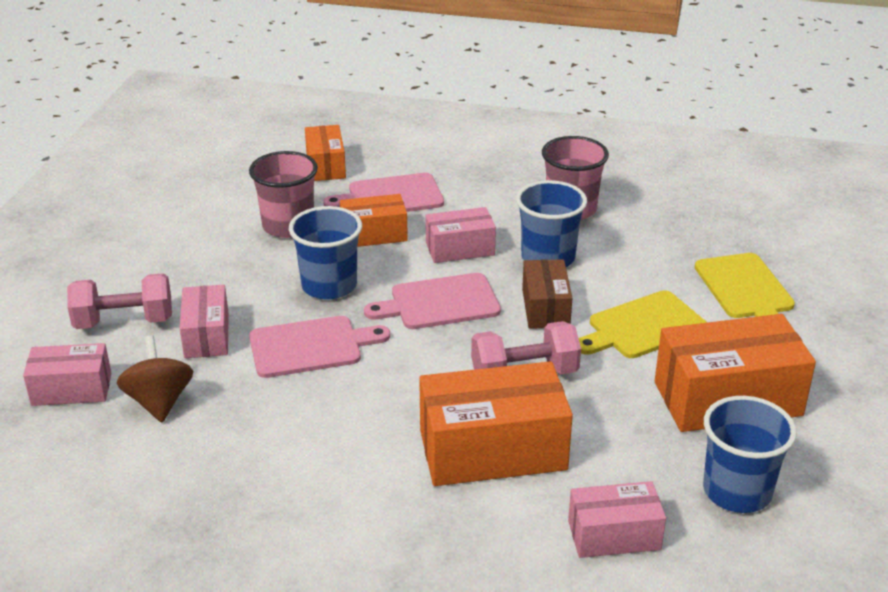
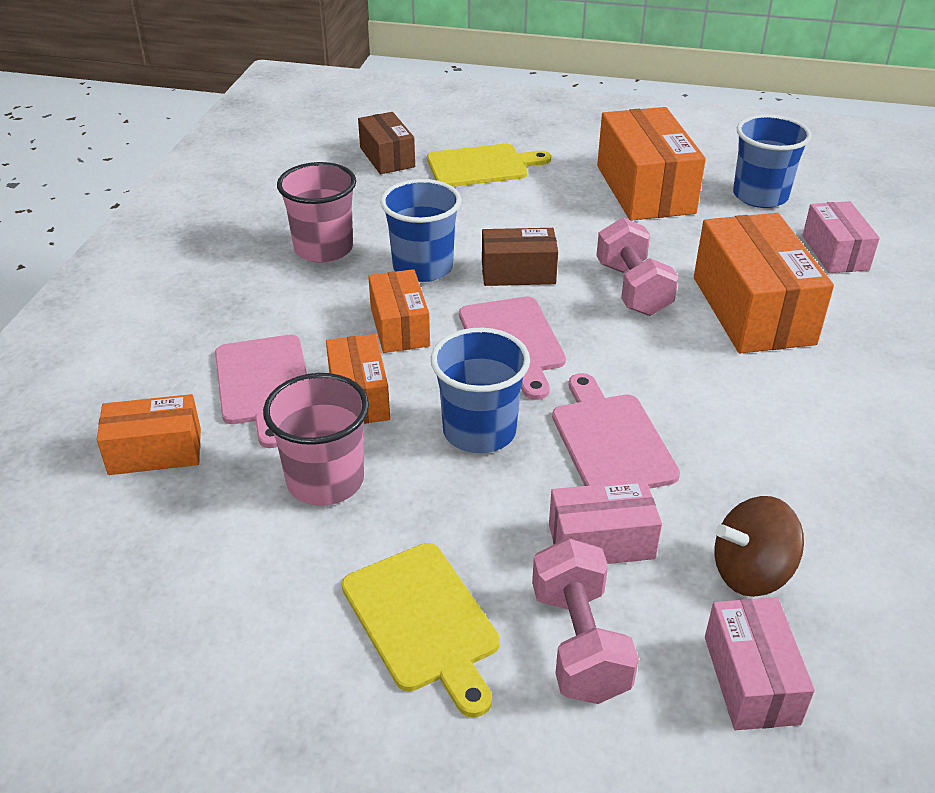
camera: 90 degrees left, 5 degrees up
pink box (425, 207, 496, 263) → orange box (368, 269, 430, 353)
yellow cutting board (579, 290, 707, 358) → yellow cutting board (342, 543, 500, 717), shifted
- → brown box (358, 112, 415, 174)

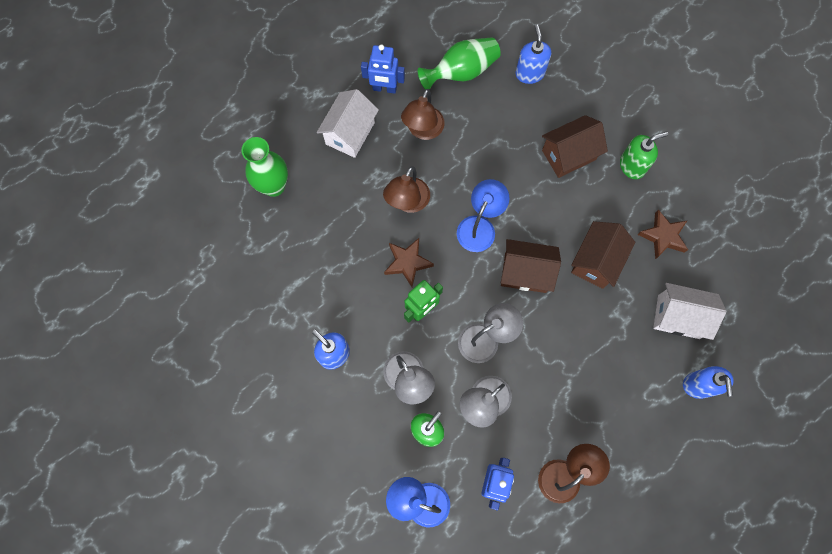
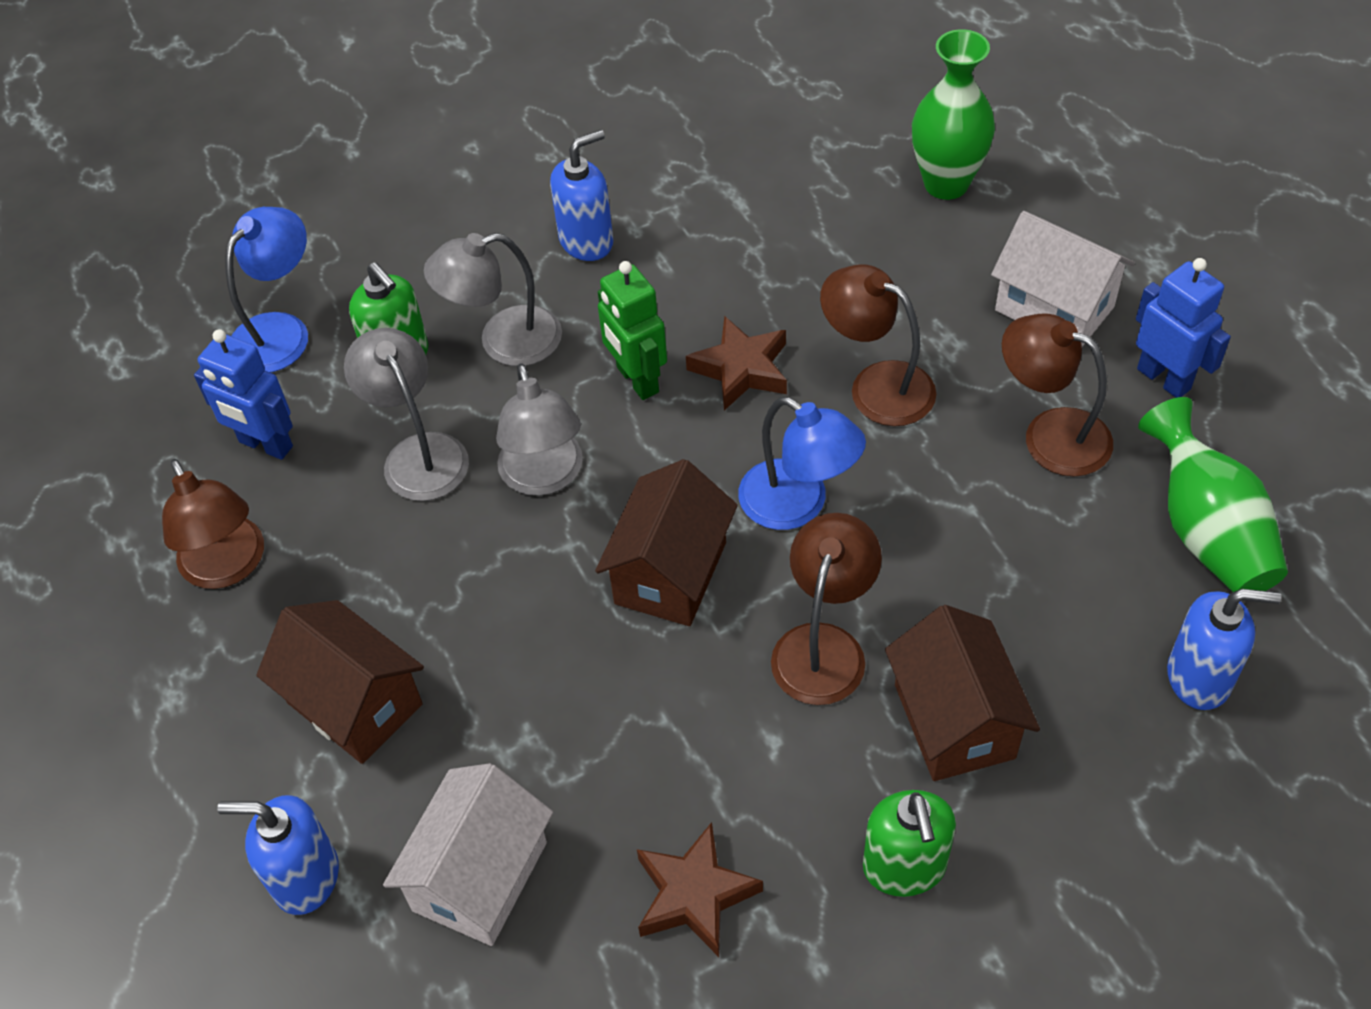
camera: 105 degrees right, 20 degrees down
blue robot (361, 44, 405, 94) → blue robot (1136, 258, 1231, 398), 120 degrees clockwise
brown house (571, 221, 635, 289) → brown house (256, 600, 424, 764), shifted
- → brown lamp (771, 513, 882, 705)

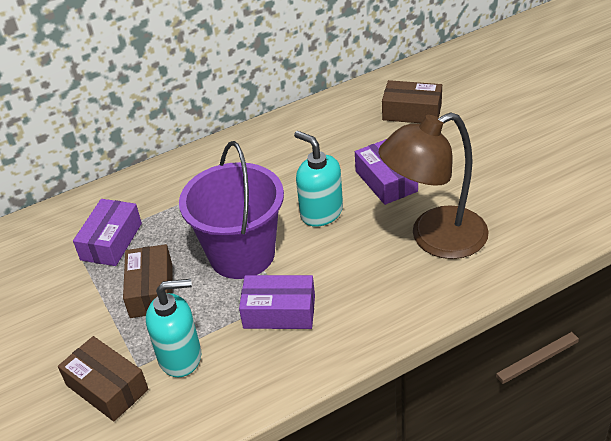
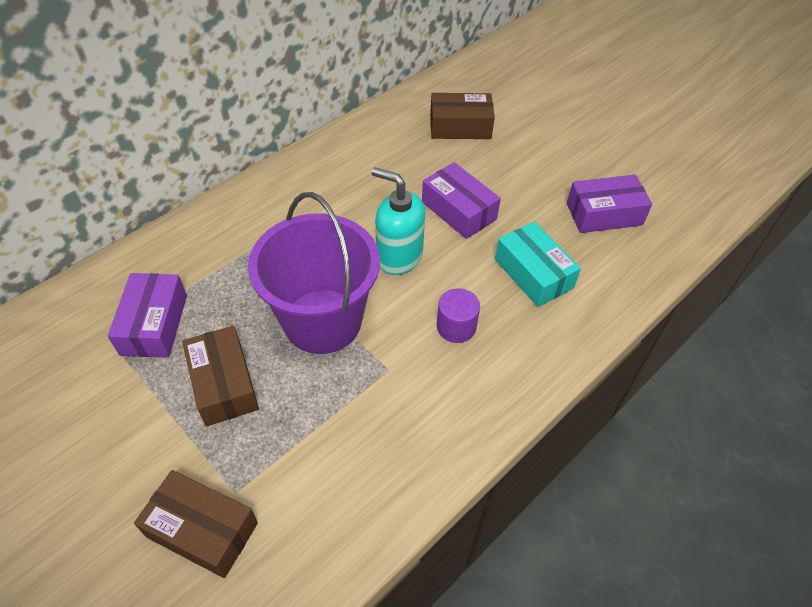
camera: 20 degrees left, 10 degrees up
brown lamp (379, 112, 489, 259) → turquoise box (495, 222, 581, 307)
purple box (239, 275, 315, 329) → purple box (567, 175, 652, 233), shifted
turquoise soap dispenser (146, 279, 201, 377) → -
- → purple cylinder (437, 288, 480, 343)

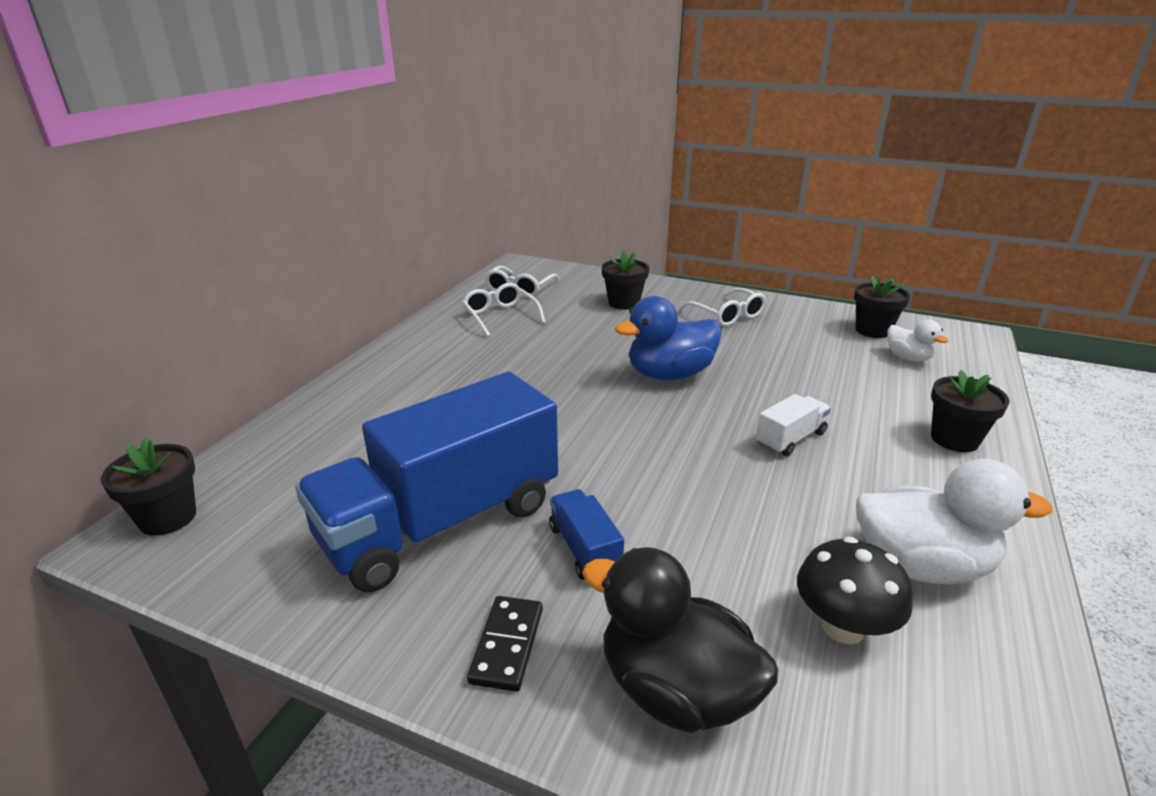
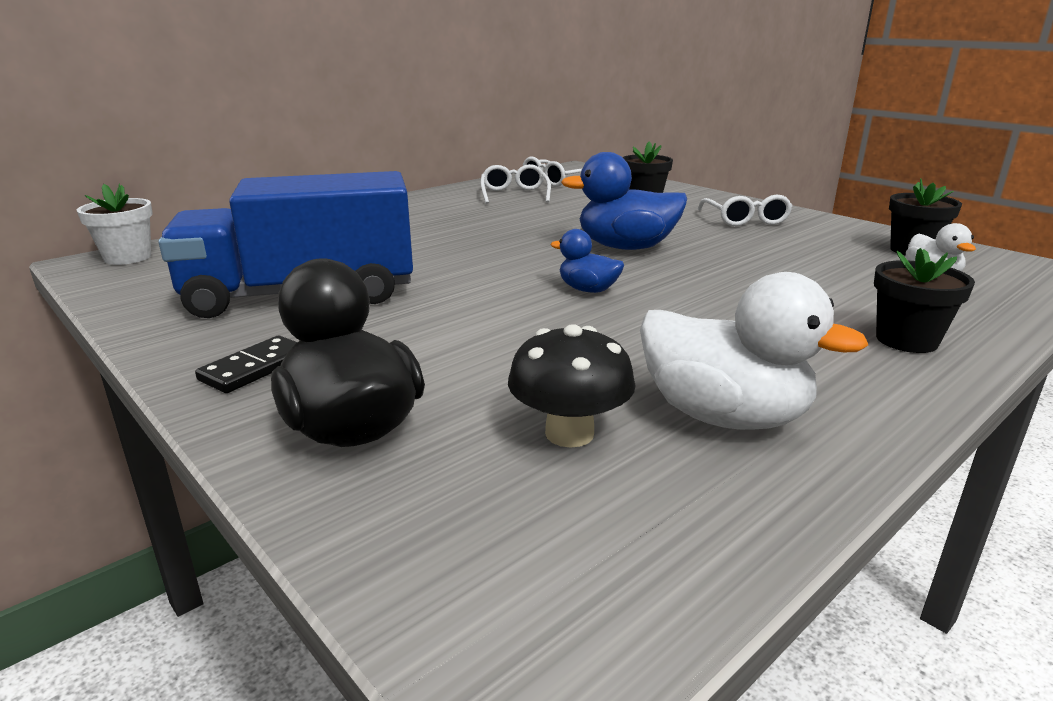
camera: 25 degrees right, 5 degrees down
white truck (756, 394, 831, 457) → -
black flower pot (101, 438, 196, 536) → white flower pot (77, 183, 153, 265)
blue truck (549, 489, 624, 580) → -
- → blue duck (550, 229, 624, 293)

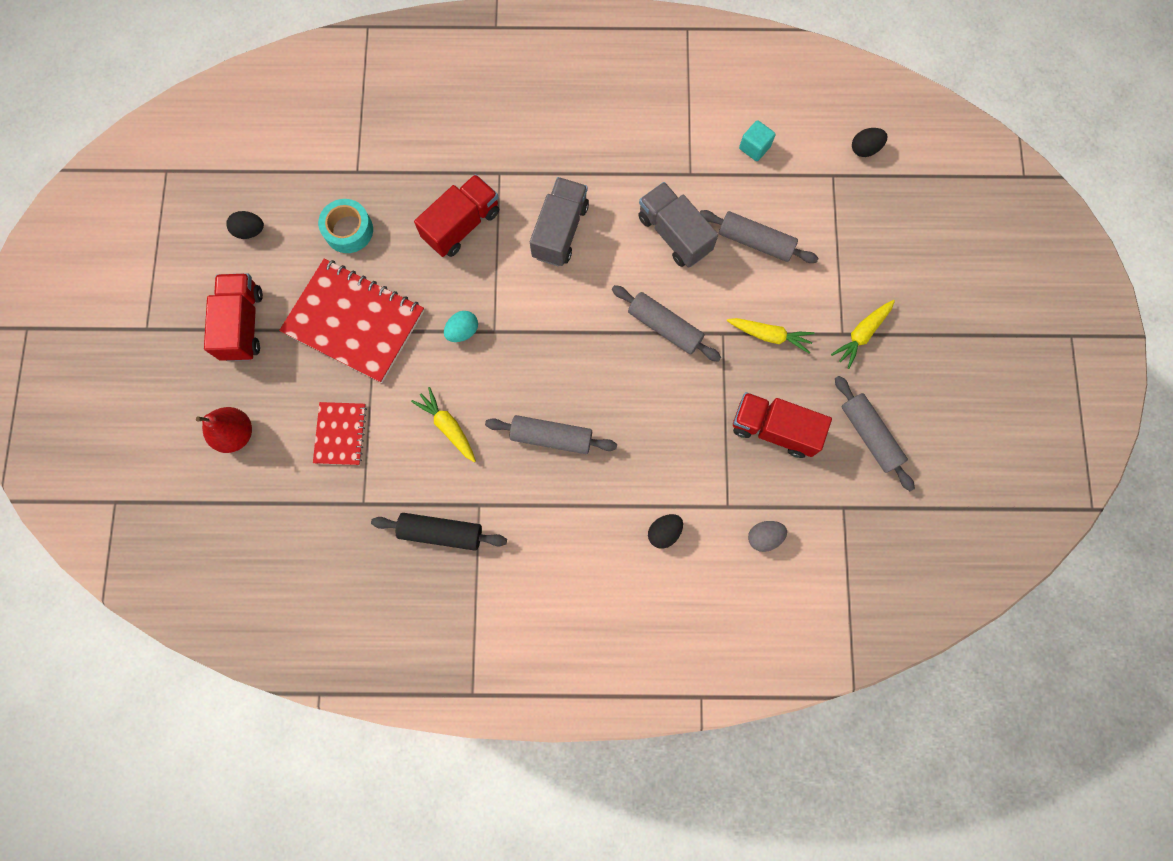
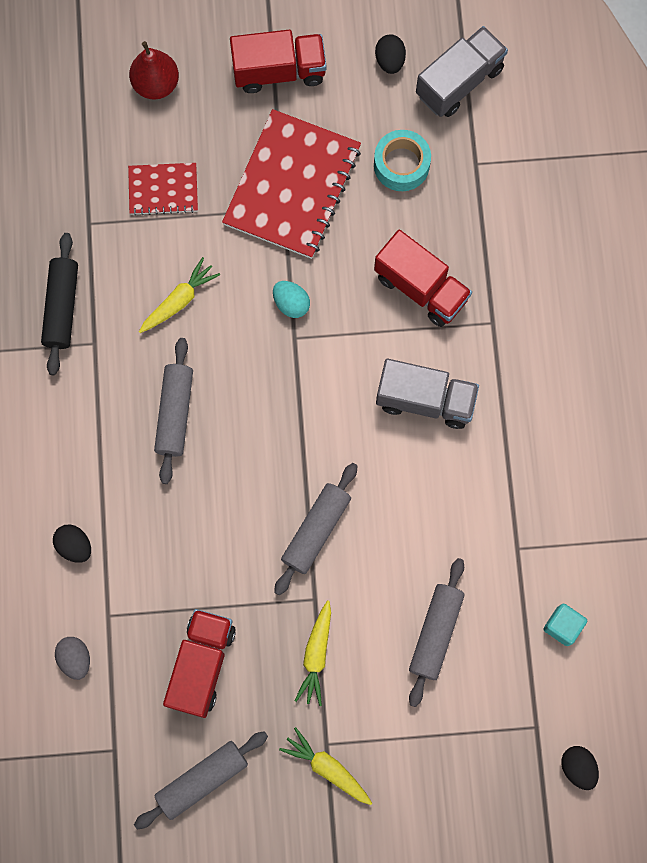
camera: 85 degrees right, 0 degrees up
grey truck (638, 182, 718, 268) → grey truck (416, 26, 508, 117), shifted

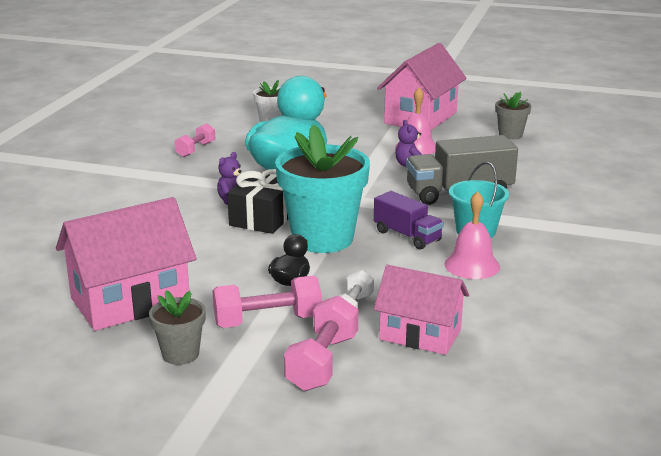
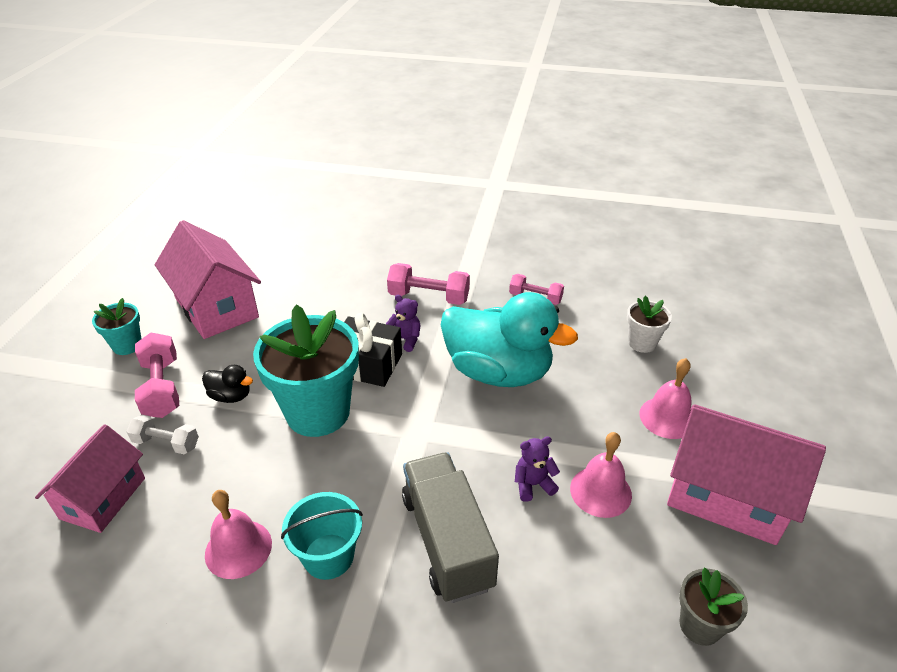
camera: 85 degrees right, 15 degrees up
purple truck (374, 191, 444, 250) → -
grey flower pot (149, 290, 206, 365) → turquoise flower pot (92, 298, 141, 355)
pink dumbbell (284, 295, 358, 391) → pink dumbbell (387, 263, 470, 305), shifted
- → pink bell (639, 358, 691, 439)

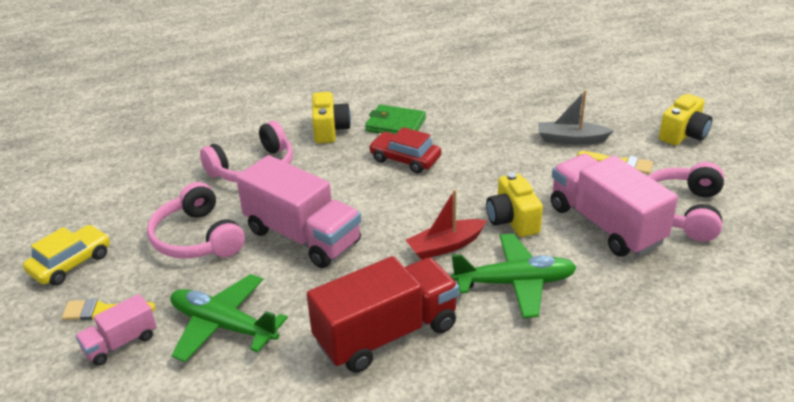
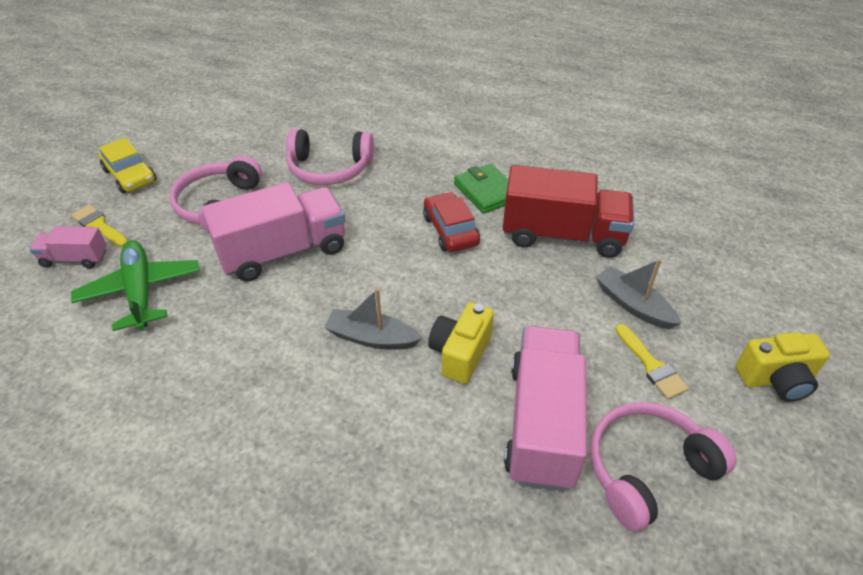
camera: 40 degrees right, 10 degrees up
yellow camera (312, 92, 351, 143) → -
pink truck (236, 155, 361, 268) → pink truck (202, 182, 345, 282), 105 degrees counterclockwise
red boat (406, 189, 487, 260) → grey boat (324, 288, 422, 349)
yellow car (23, 225, 110, 286) → yellow car (99, 138, 156, 193), 60 degrees clockwise
green plane (451, 234, 577, 318) → -
red truck (307, 256, 459, 373) → red truck (503, 165, 634, 258), shifted

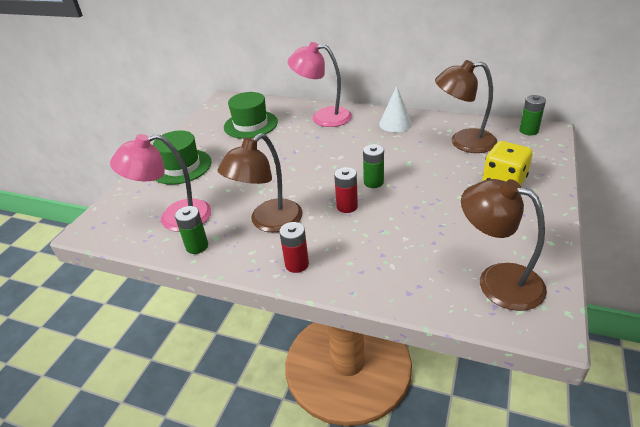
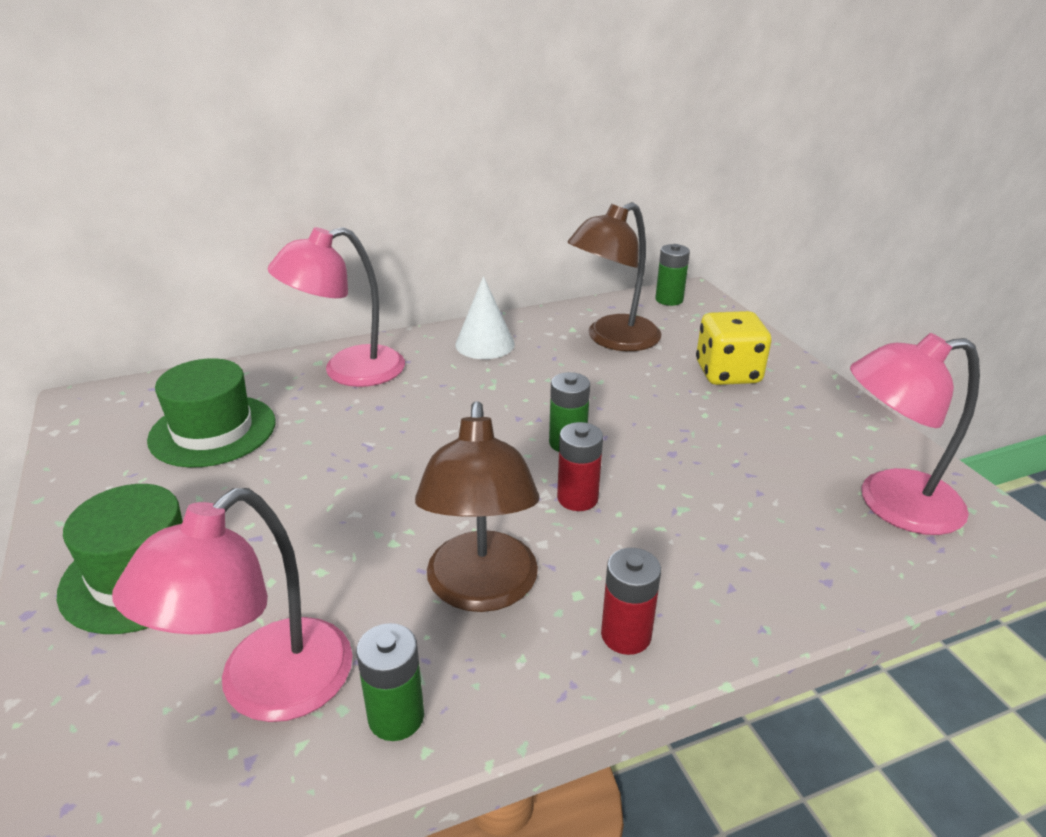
camera: 45 degrees left, 5 degrees down
brown lamp (461, 179, 547, 311) → pink lamp (850, 333, 980, 535)

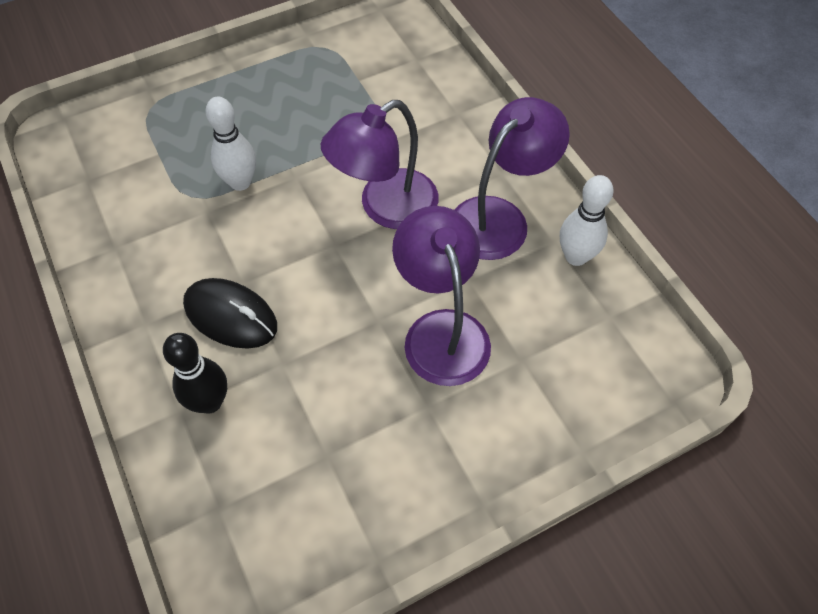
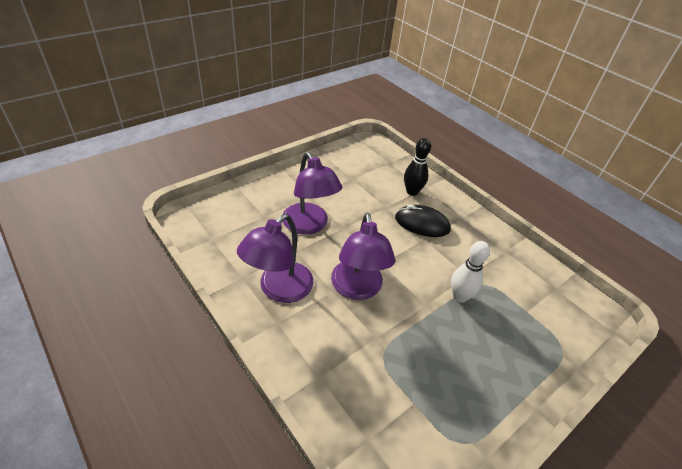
camera: 165 degrees right, 15 degrees down
purple lamp (321, 100, 439, 229) → purple lamp (331, 212, 395, 300), 135 degrees clockwise
white bowling pin (560, 175, 614, 266) → -

